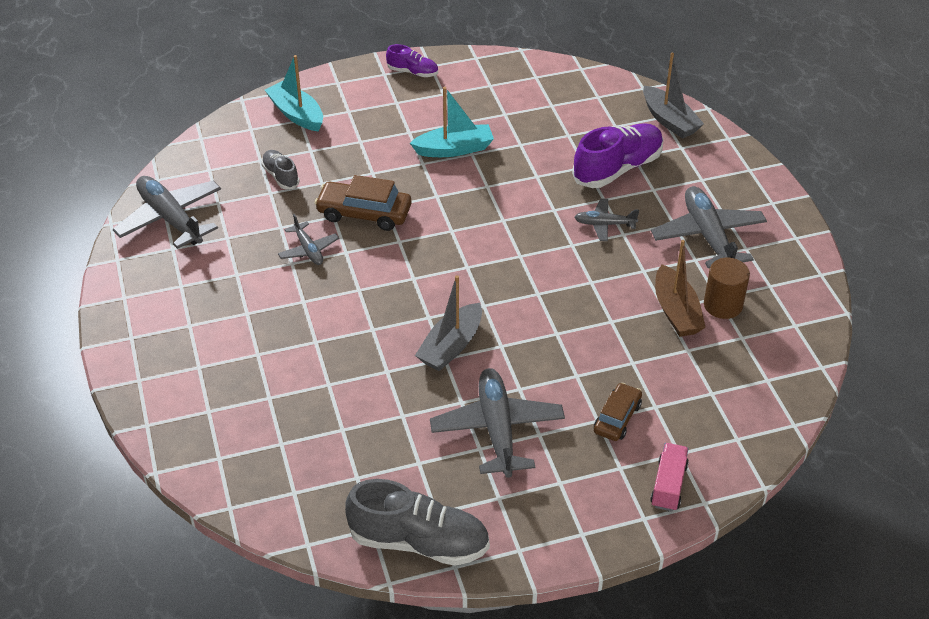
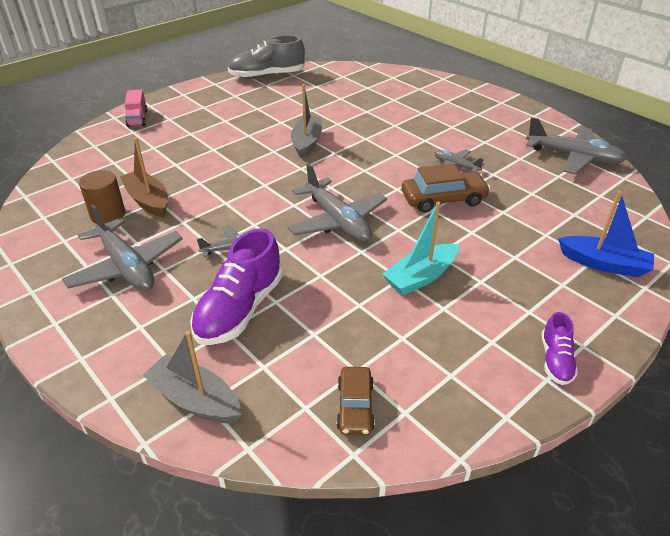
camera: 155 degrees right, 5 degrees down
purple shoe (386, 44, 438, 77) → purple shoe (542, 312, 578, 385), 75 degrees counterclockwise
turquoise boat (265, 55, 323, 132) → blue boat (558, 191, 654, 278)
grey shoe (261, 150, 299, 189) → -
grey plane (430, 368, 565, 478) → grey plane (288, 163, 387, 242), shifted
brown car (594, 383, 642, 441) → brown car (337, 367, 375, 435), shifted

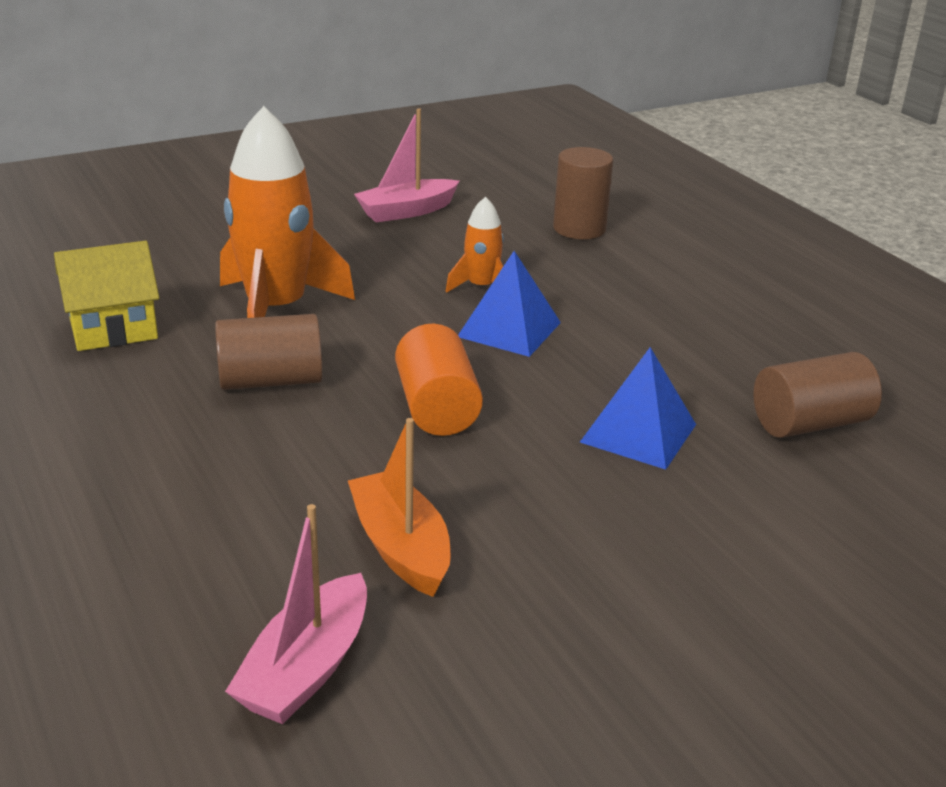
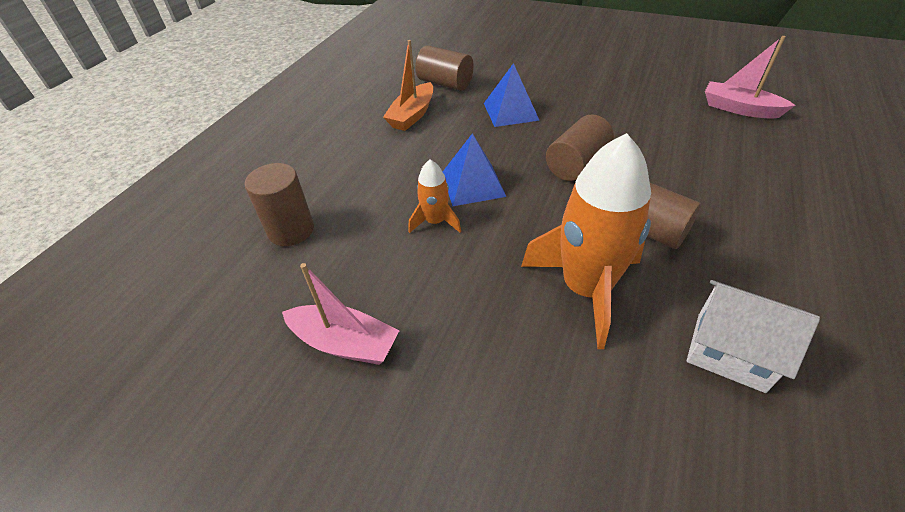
camera: 125 degrees left, 15 degrees up
yellow house (54, 241, 159, 351) → white house (687, 280, 820, 393)
orange cylinder (395, 324, 483, 436) → brown cylinder (546, 114, 614, 181)
orange boat (348, 418, 451, 597) → orange boat (383, 40, 433, 131), shifted
pink boat (225, 504, 367, 724) → pink boat (705, 36, 795, 119), 135 degrees counterclockwise

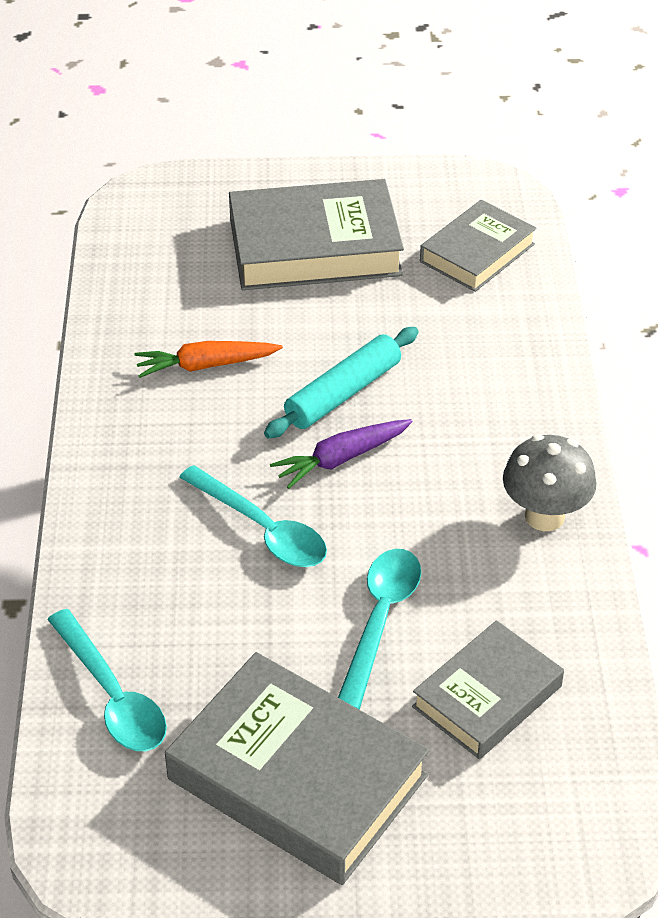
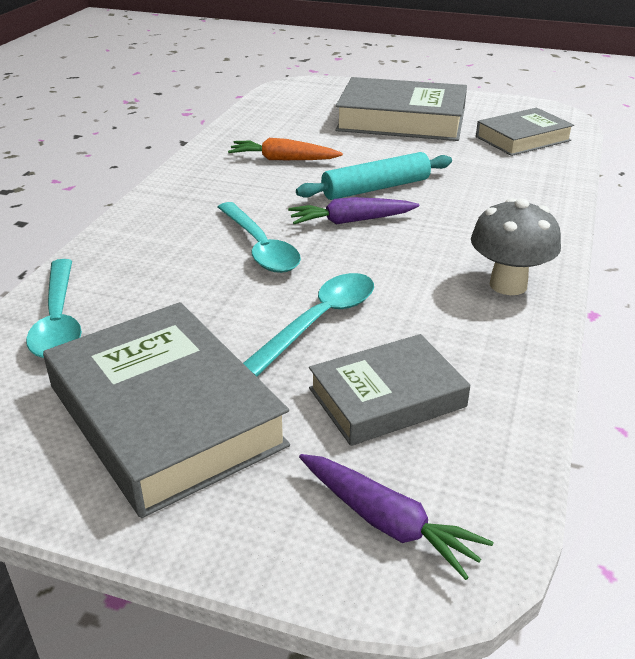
camera: 20 degrees right, 10 degrees down
- → purple carrot (299, 454, 493, 580)

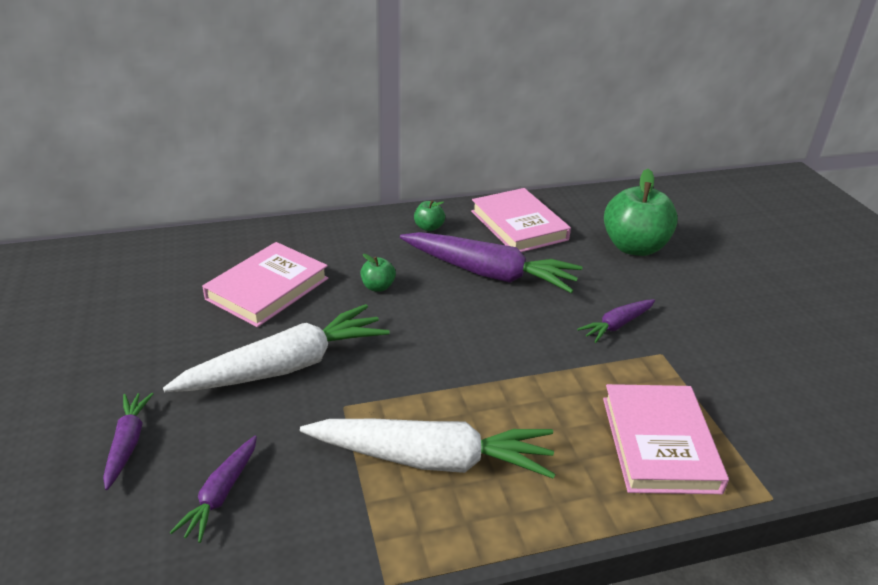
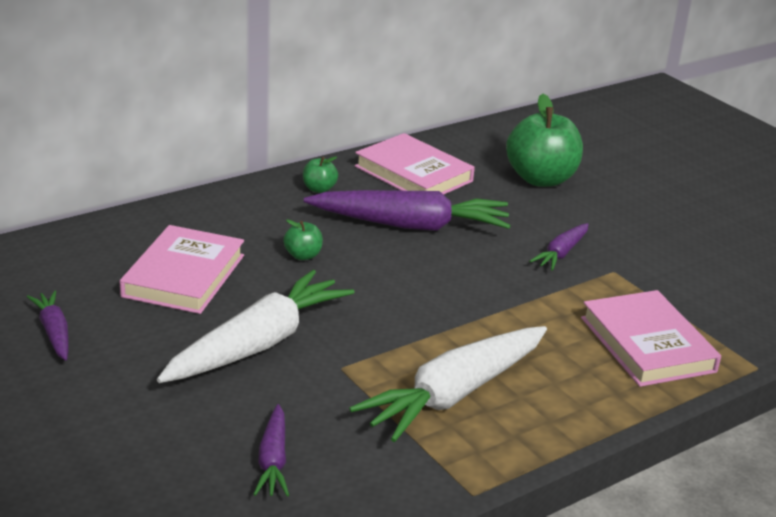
camera: 20 degrees left, 5 degrees down
purple carrot (103, 393, 153, 490) → purple carrot (27, 291, 69, 361), shifted
white carrot (300, 419, 555, 479) → white carrot (349, 326, 547, 442), 150 degrees clockwise

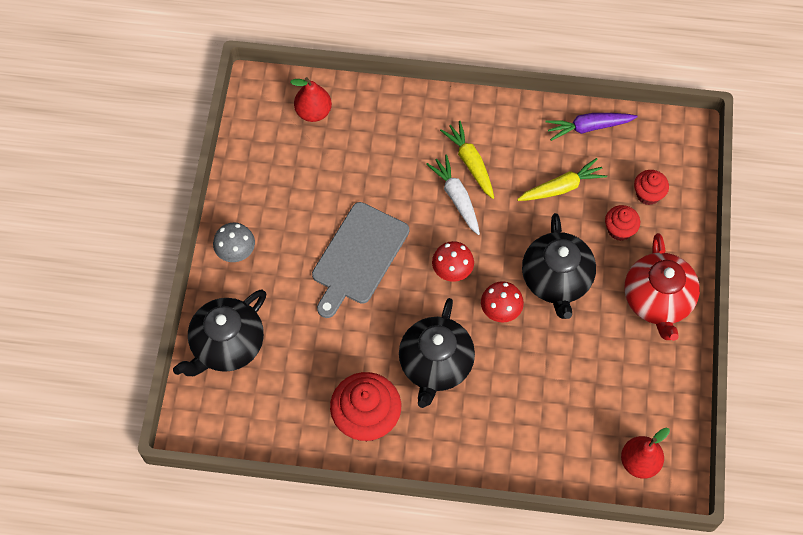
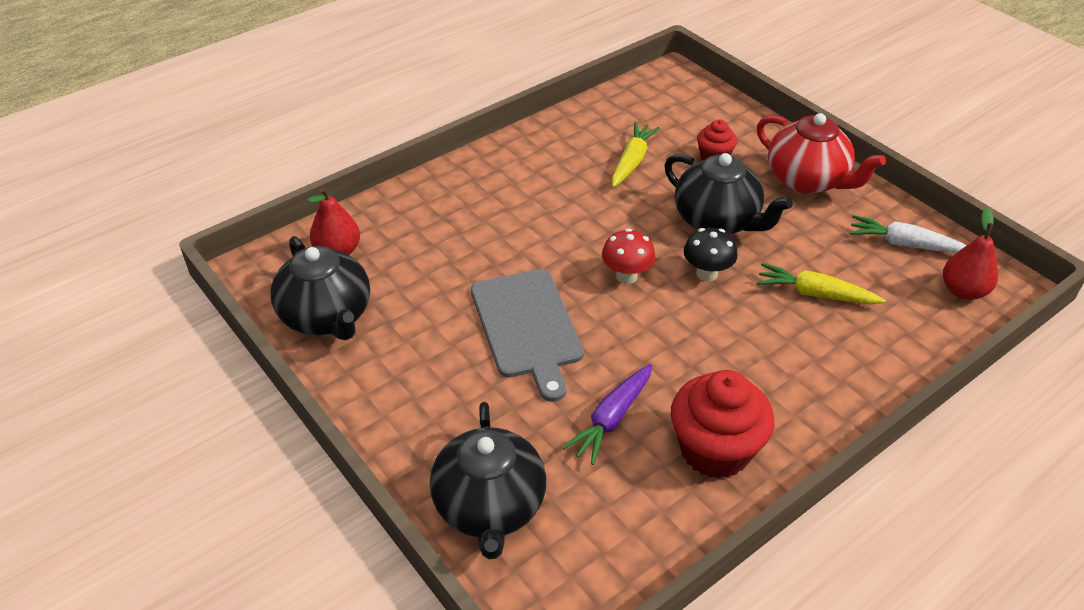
camera: 45 degrees left, 20 degrees down
purple carrot (545, 113, 638, 141) → purple carrot (562, 364, 653, 465), shifted
yellow carrot (440, 121, 494, 199) → yellow carrot (757, 263, 886, 304), shifted
white carrot (426, 154, 480, 235) → white carrot (850, 215, 967, 253), shifted
red cupcake (634, 170, 669, 205) → -
grey mushroom (213, 222, 255, 262) → -
red mushroom (481, 281, 524, 323) → black mushroom (684, 228, 738, 281)
black teapot (399, 298, 475, 408) → black teapot (271, 236, 370, 340), shifted

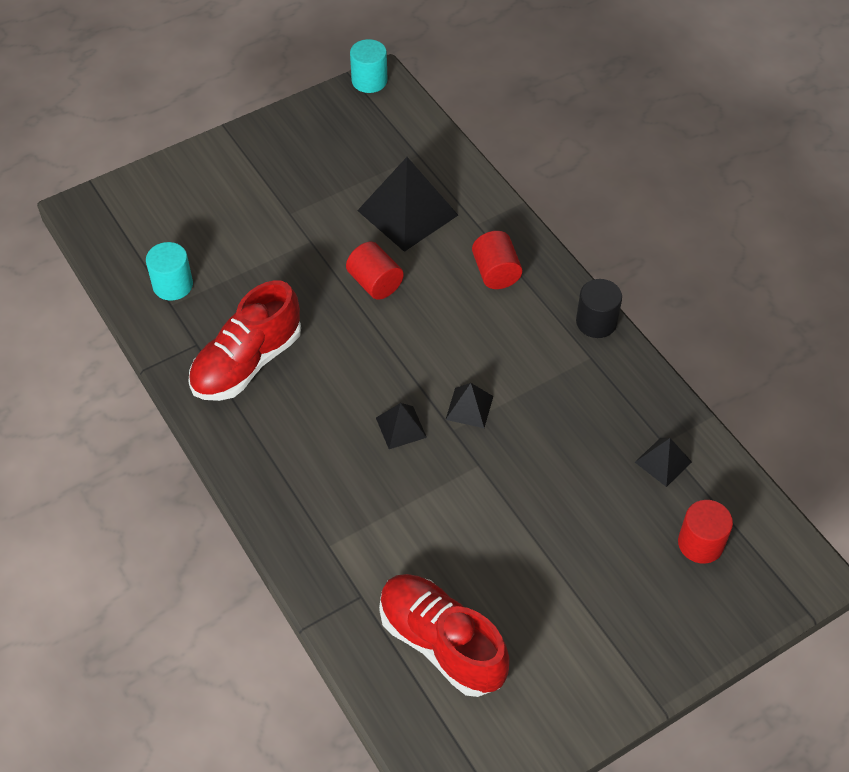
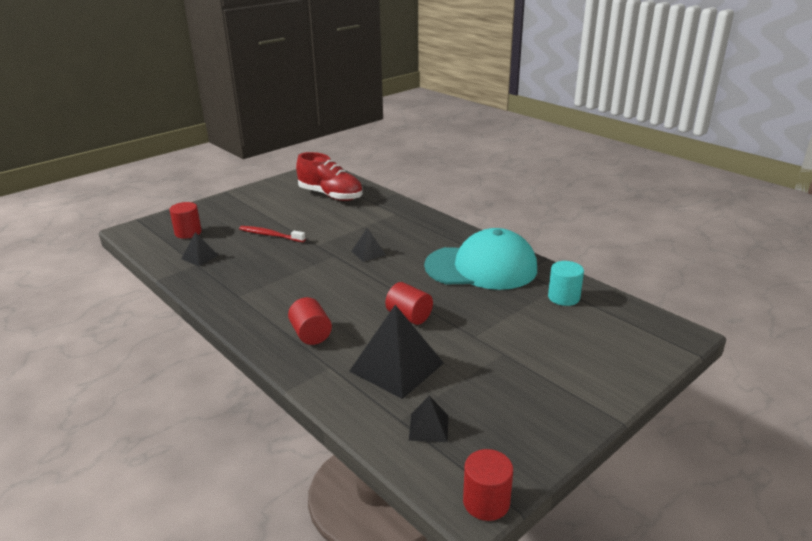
camera: 170 degrees right, 25 degrees down
turquoise cylinder (350, 39, 388, 93) → red cylinder (463, 449, 513, 521)
black cylinder (576, 279, 622, 338) → -
red shoe (188, 280, 301, 401) → turquoise cap (424, 228, 537, 290)
black pyramid (446, 383, 493, 428) → black pyramid (409, 396, 448, 442), shifted
- → red toothbrush (239, 226, 306, 242)

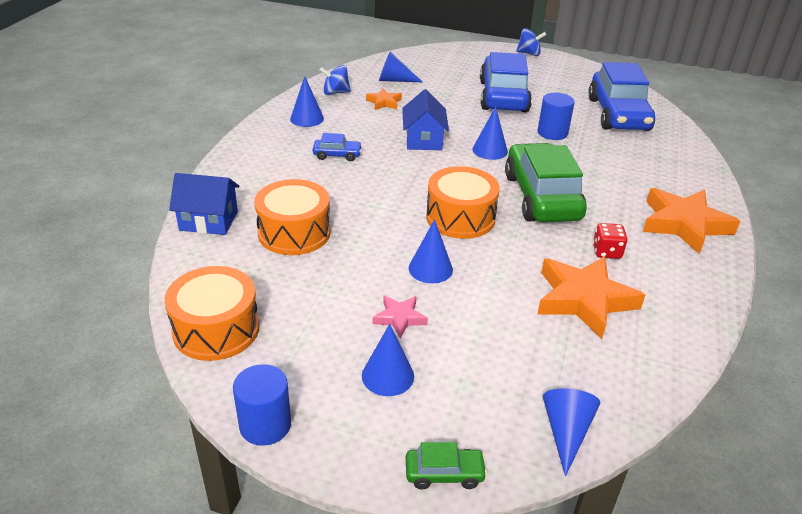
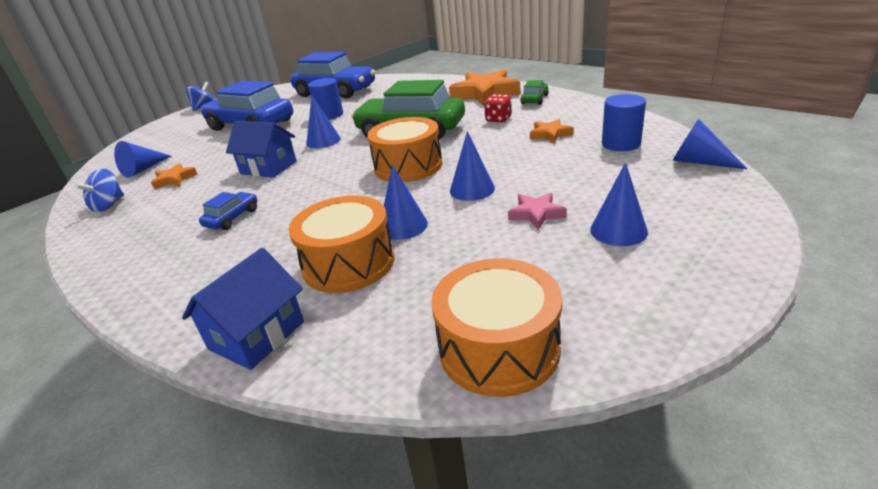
camera: 60 degrees left, 5 degrees down
blue cone (290, 76, 324, 127) → blue cone (384, 164, 428, 240), shifted
orange star (538, 256, 645, 339) → orange star (530, 119, 574, 144), x0.49
blue cylinder (233, 364, 291, 446) → blue cylinder (602, 94, 646, 151), shifted
green car (406, 442, 487, 489) → green car (521, 80, 549, 105), shifted

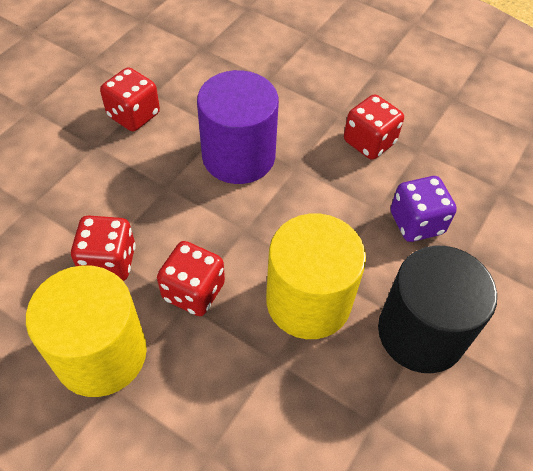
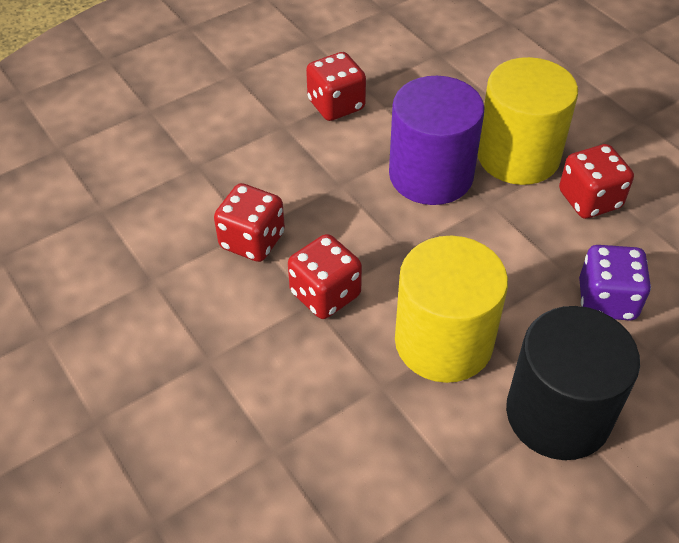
camera: 25 degrees right, 5 degrees down
yellow cylinder (26, 265, 147, 397) → yellow cylinder (478, 57, 578, 185), shifted

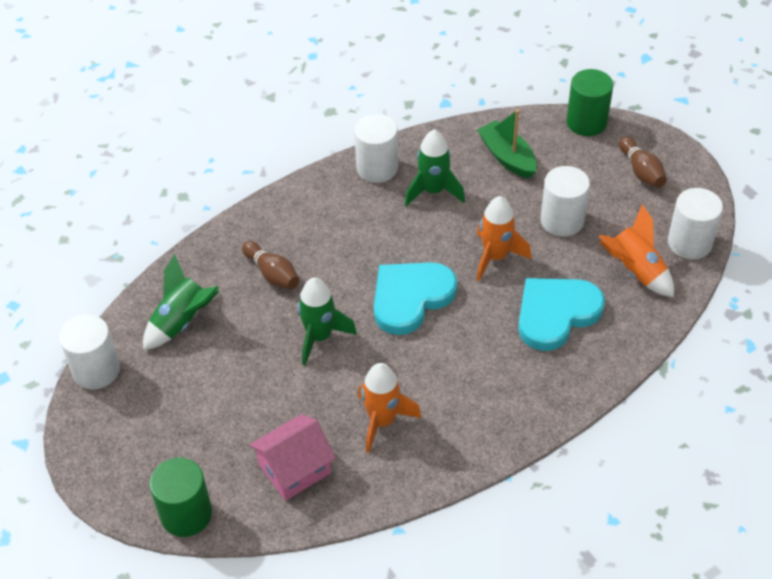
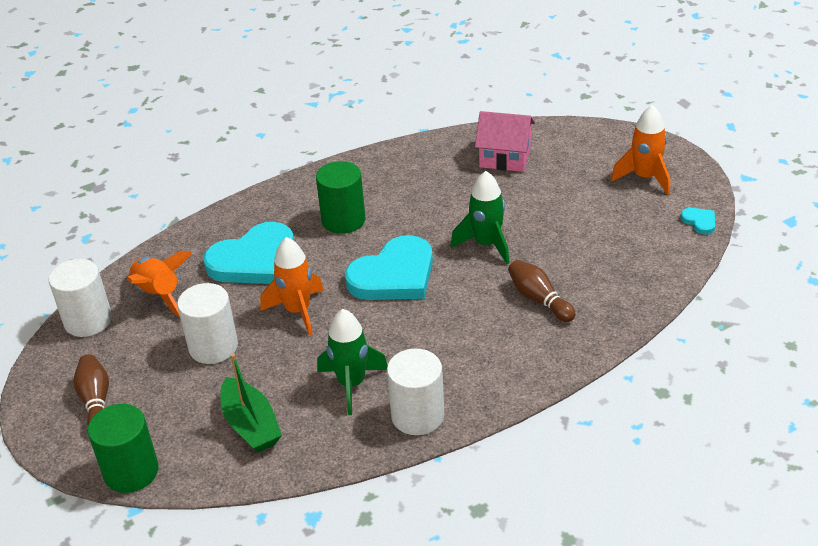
camera: 175 degrees left, 10 degrees down
green rocket (143, 254, 219, 350) → -
white cylinder (59, 315, 120, 389) → turquoise heart (681, 208, 716, 234)
orange rocket (358, 363, 422, 453) → orange rocket (611, 105, 670, 195), shifted
pink house (249, 414, 336, 501) → pink house (475, 111, 535, 172), 45 degrees clockwise
green cylinder (149, 457, 212, 537) → green cylinder (316, 161, 365, 234), shifted

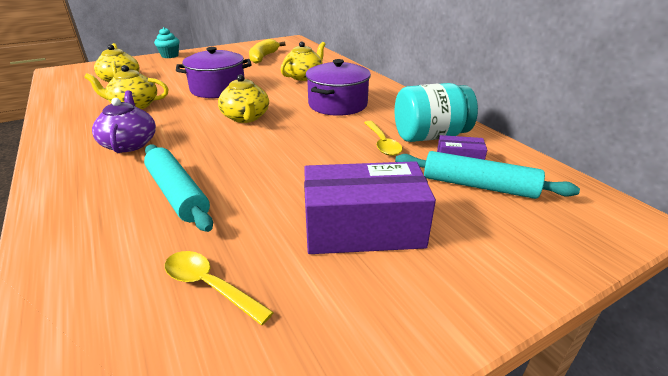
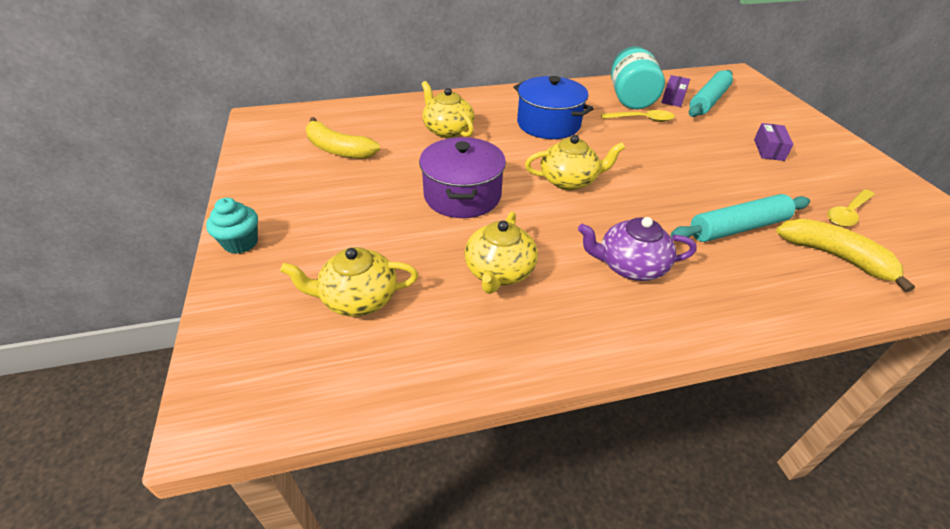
camera: 75 degrees left, 10 degrees up
purple pot (306, 59, 371, 116) → blue pot (514, 76, 594, 139)
purple box (304, 161, 436, 254) → purple box (754, 123, 794, 161), x0.48
- → yellow banana (776, 219, 915, 292)

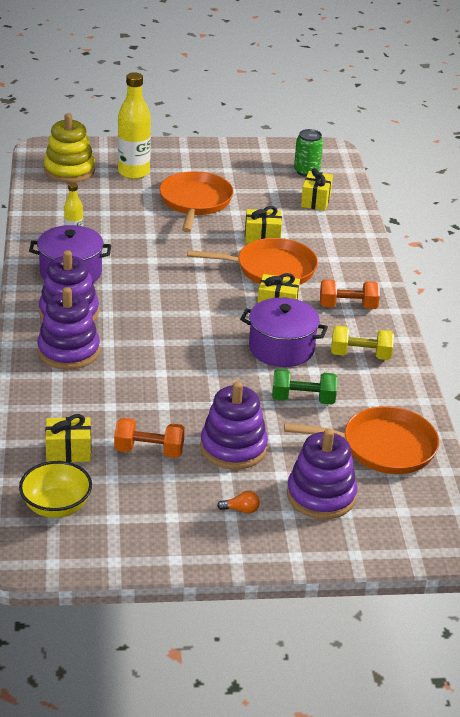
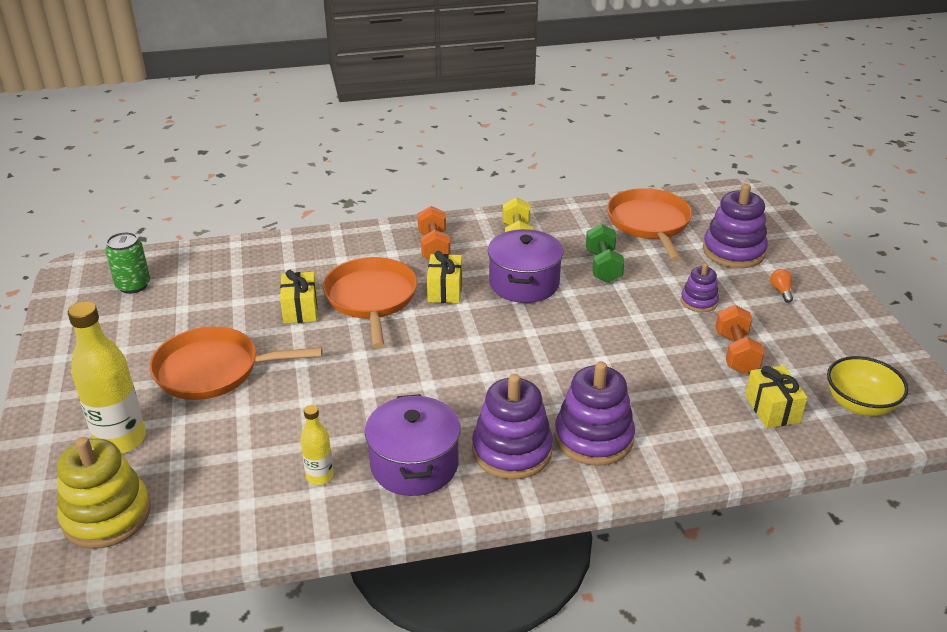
camera: 95 degrees left, 0 degrees up
yellow gift (301, 168, 333, 211) → -
purple stacking toy (200, 381, 268, 469) → purple stacking toy (681, 263, 719, 312), x0.56

